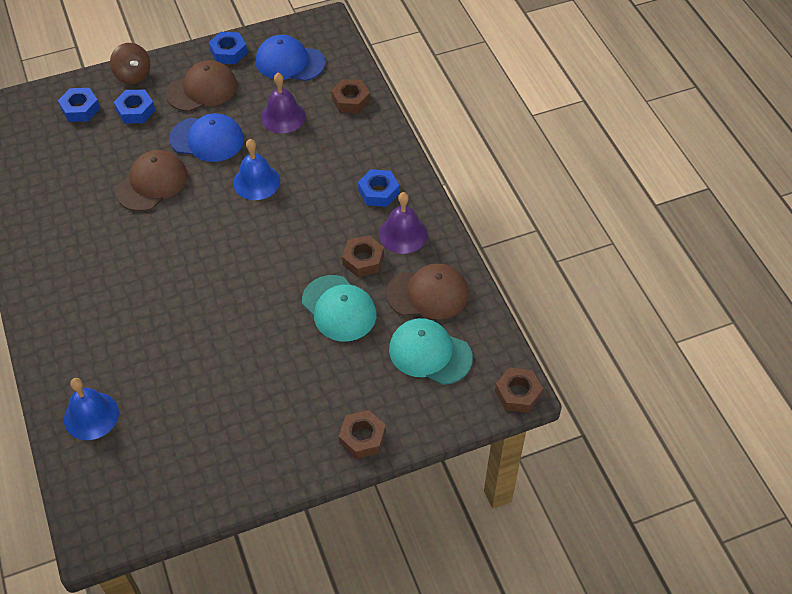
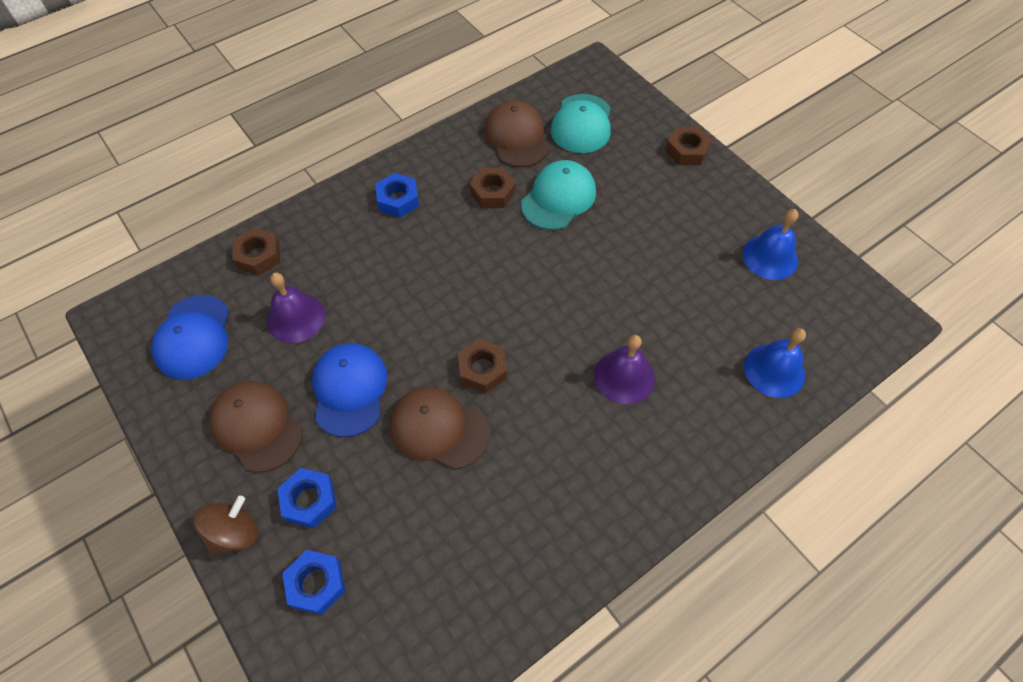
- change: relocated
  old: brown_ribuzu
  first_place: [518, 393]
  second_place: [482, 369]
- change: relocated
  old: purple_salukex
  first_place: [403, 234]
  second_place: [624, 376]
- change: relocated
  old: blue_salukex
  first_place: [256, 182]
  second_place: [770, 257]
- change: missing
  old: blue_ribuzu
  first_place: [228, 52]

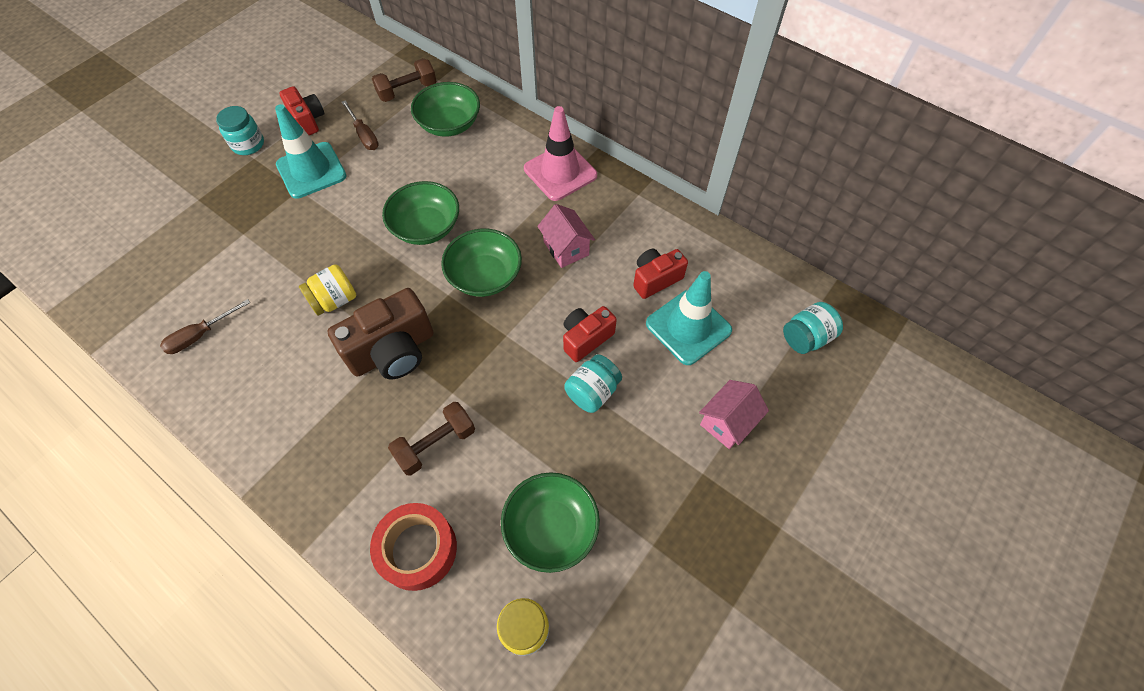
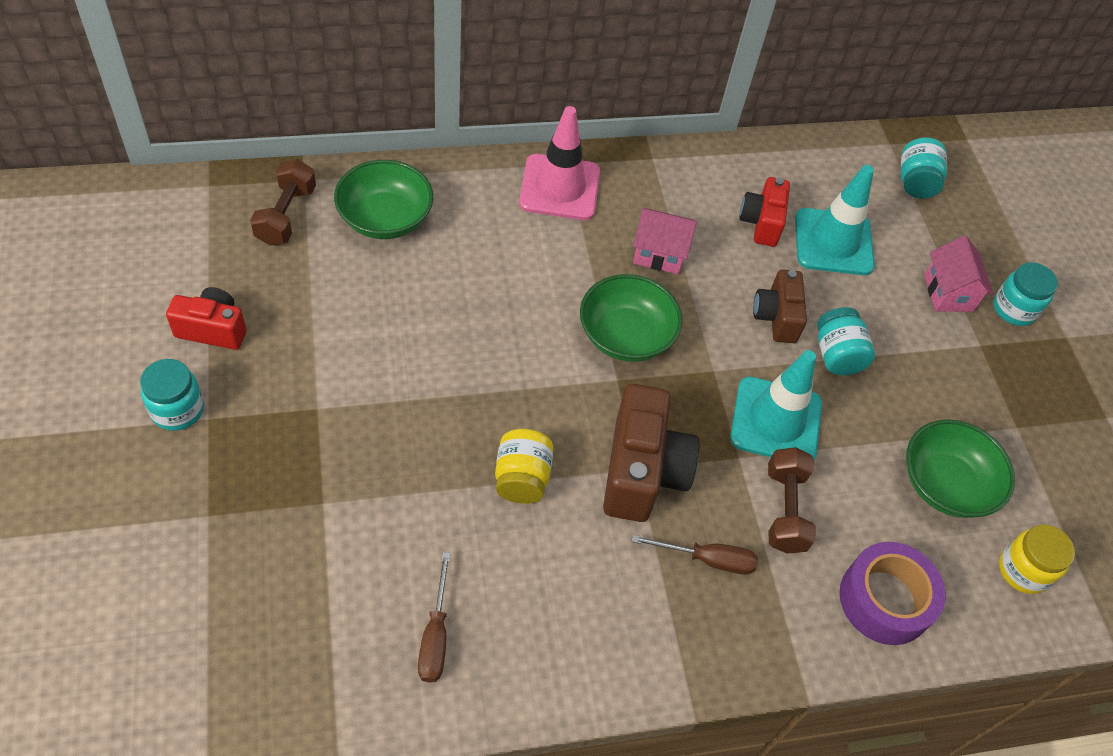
- change: relocated
  old: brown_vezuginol
  first_place: [364, 135]
  second_place: [707, 559]
- change: relocated
  old: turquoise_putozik
  first_place: [311, 170]
  second_place: [776, 421]
- change: colour
  old: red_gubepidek
  new: brown_gubepidek
  first_place: [586, 338]
  second_place: [776, 317]
- change: colour
  old: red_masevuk
  new: purple_masevuk
  first_place: [418, 549]
  second_place: [885, 600]
- change: appeared
  new: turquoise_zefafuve
  second_place: [1014, 309]
- change: missing
  old: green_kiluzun
  first_place: [426, 227]

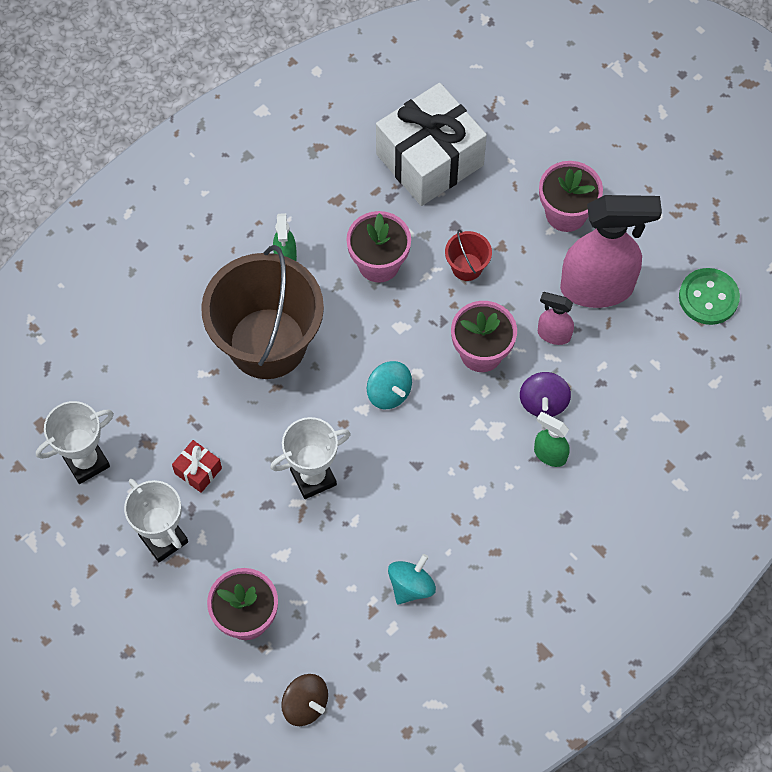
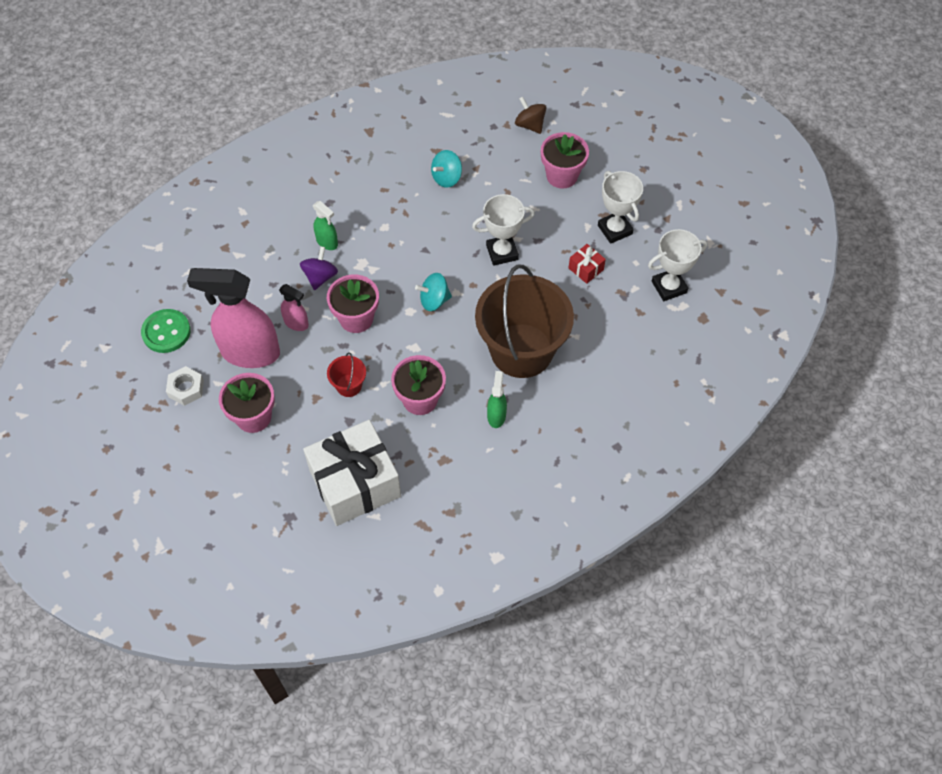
- change: appeared
  new: white_ribuzu
  second_place: [186, 389]
- change: spun
  old: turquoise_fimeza
  first_place: [389, 393]
  second_place: [434, 300]
  degrees: -75

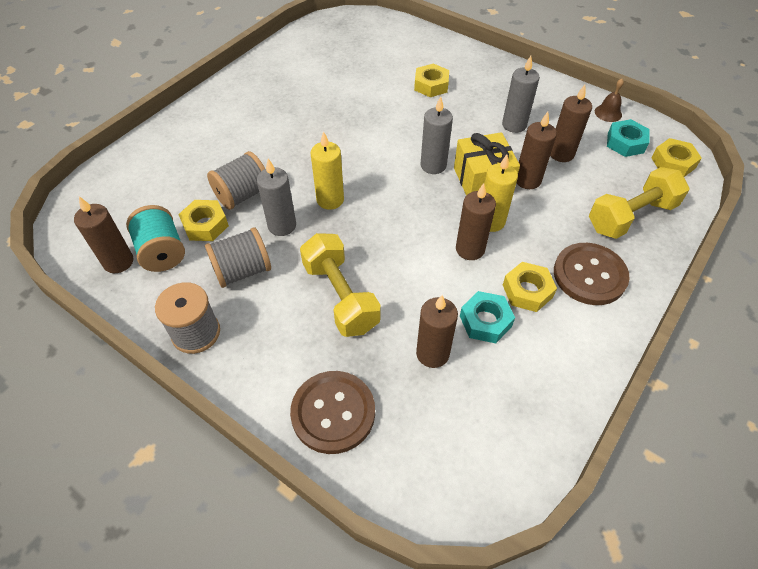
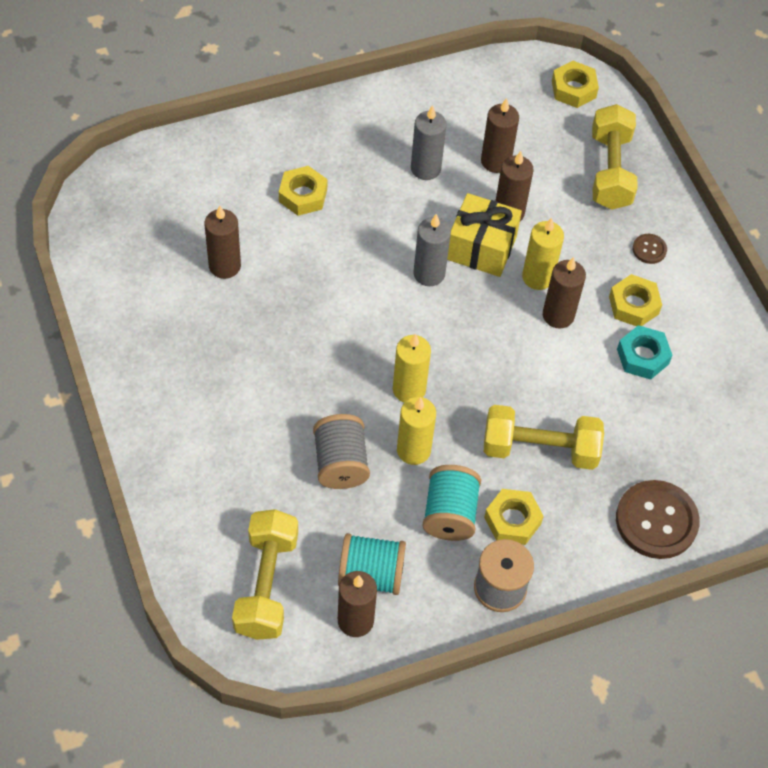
- change: relocated
  old: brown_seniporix
  first_place: [432, 353]
  second_place: [224, 266]
- change: appeared
  new: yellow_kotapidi
  second_place: [266, 584]
- change: colour
  old: grey_seniporix
  new: yellow_seniporix
  first_place: [282, 226]
  second_place: [413, 450]
- change: colour
  old: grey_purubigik
  new: turquoise_purubigik
  first_place: [242, 271]
  second_place: [450, 514]
- change: relocated
  old: yellow_ribuzu
  first_place: [205, 225]
  second_place: [512, 520]
- change: size
  old: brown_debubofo
  first_place: [589, 275]
  second_place: [649, 249]
  factor: 0.46
- change: missing
  old: brown_salukex
  first_place: [608, 113]
- change: missing
  old: turquoise_ribuzu
  first_place: [625, 143]

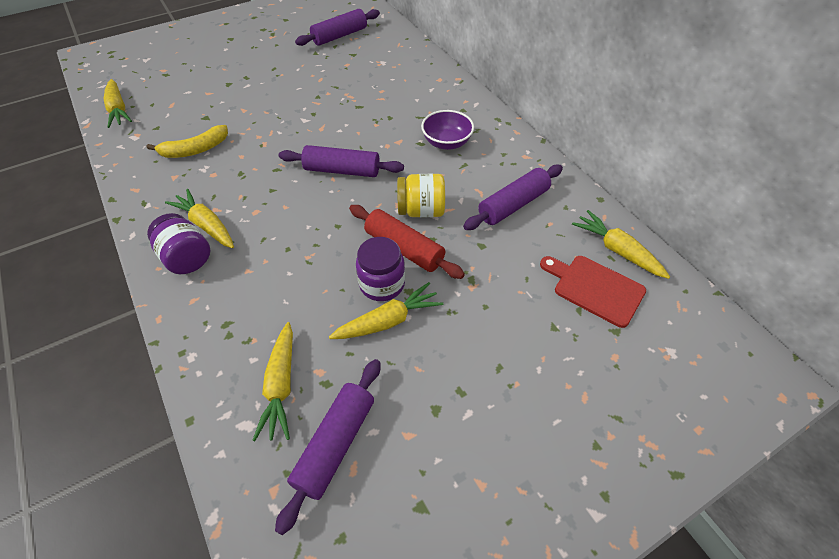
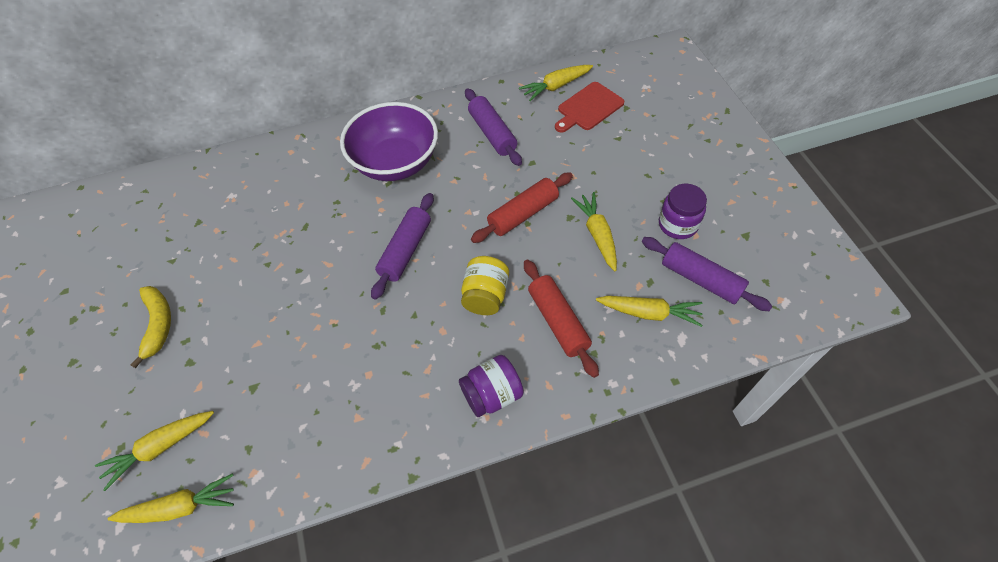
- change: relocated
  old: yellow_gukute
  first_place: [206, 225]
  second_place: [160, 448]
- change: relocated
  old: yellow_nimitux
  first_place: [195, 150]
  second_place: [158, 325]
- change: size
  old: purple_kiluzun
  first_place: [446, 143]
  second_place: [395, 163]
  factor: 1.82
- change: relocated
  old: yellow_zefafuve
  first_place: [421, 210]
  second_place: [485, 296]
- change: appeared
  new: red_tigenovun
  second_place: [558, 321]
- change: relocated
  old: purple_zefafuve
  first_place: [382, 284]
  second_place: [677, 224]
- change: missing
  old: purple_tigenovun
  first_place: [340, 36]

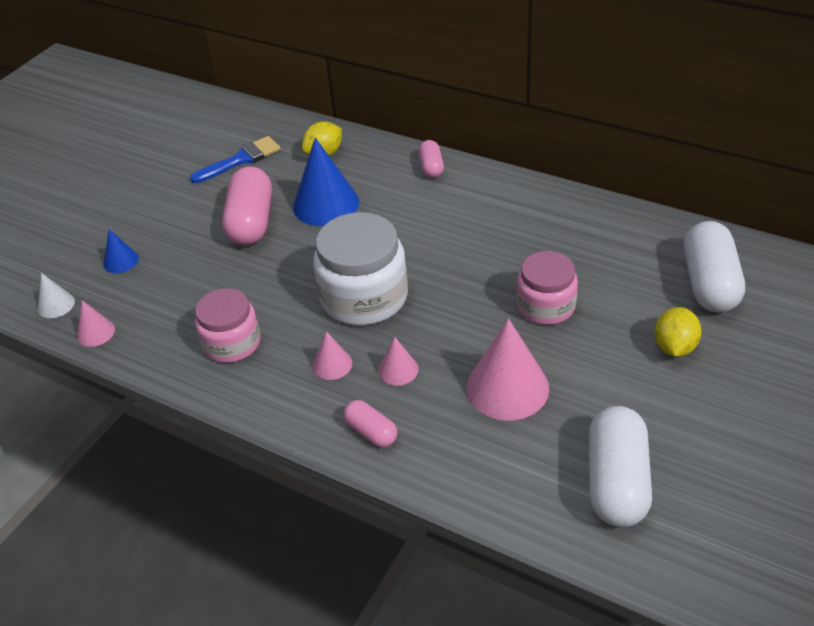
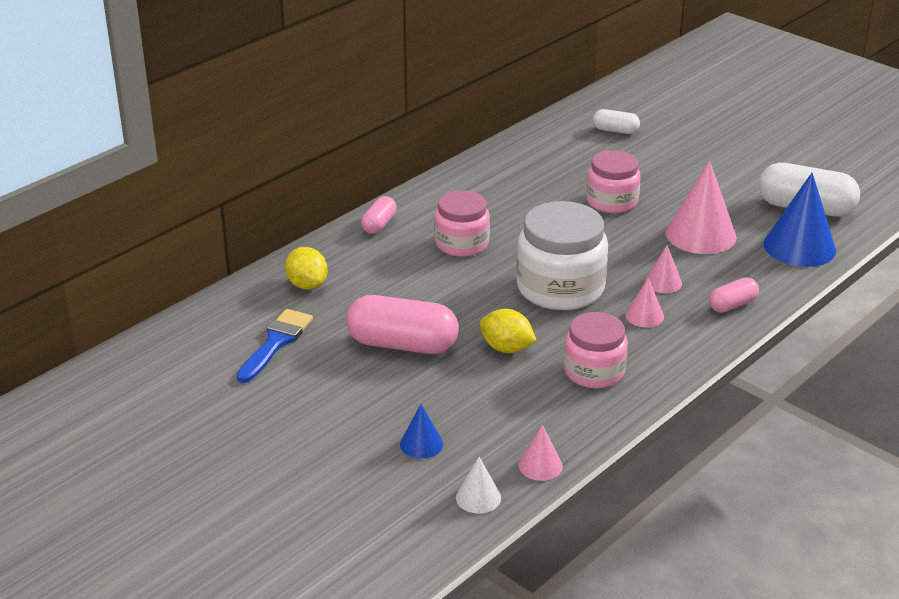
- change: spun
  old: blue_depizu
  first_place: [241, 160]
  second_place: [276, 343]
  degrees: 45
- change: spun
  old: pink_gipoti
  first_place: [431, 167]
  second_place: [379, 224]
  degrees: -75
- change: appeared
  new: pink_zefafuve
  second_place: [462, 243]
- change: relocated
  old: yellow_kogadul
  first_place: [674, 347]
  second_place: [506, 348]
- change: size
  old: white_gipoti
  first_place: [709, 283]
  second_place: [615, 130]
  factor: 0.52
- change: relocated
  old: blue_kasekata
  first_place: [326, 204]
  second_place: [799, 247]

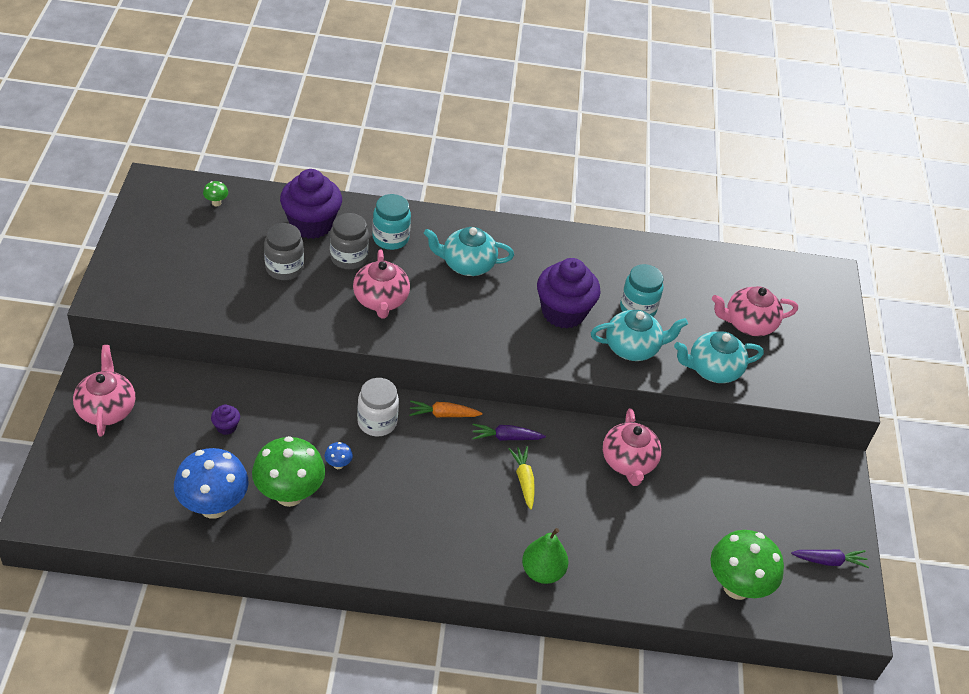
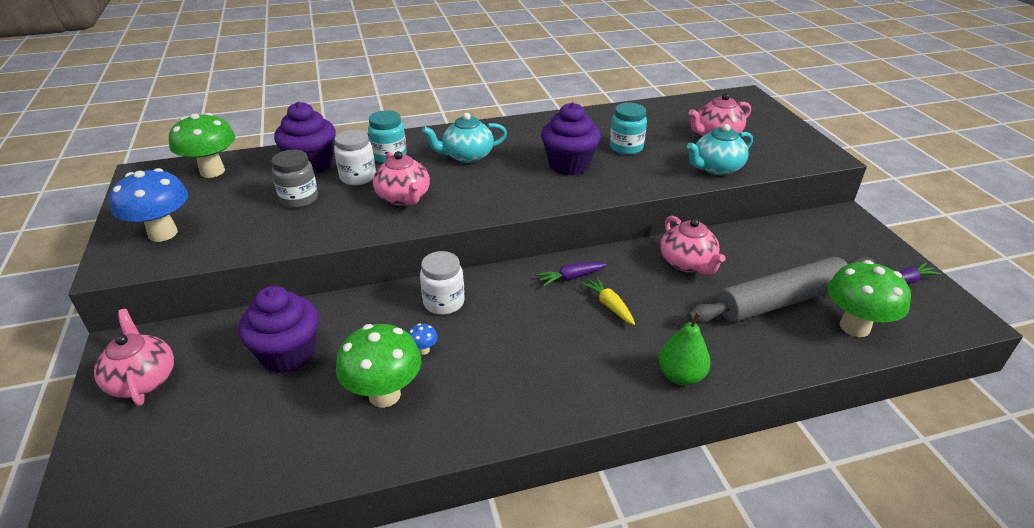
- change: relocated
  old: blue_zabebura
  first_place: [213, 506]
  second_place: [163, 233]
- change: size
  old: green_zabebura
  first_place: [216, 203]
  second_place: [212, 171]
  factor: 2.49
- change: size
  old: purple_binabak
  first_place: [226, 427]
  second_place: [288, 354]
  factor: 2.35
- change: colour
  old: grey_zefafuve
  new: white_zefafuve
  first_place: [348, 258]
  second_place: [358, 177]
- change: appeared
  new: grey_tigenovun
  second_place: [780, 301]
- change: missing
  old: orange_gukute
  first_place: [443, 414]
- change: missing
  old: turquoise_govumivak
  first_place: [633, 348]

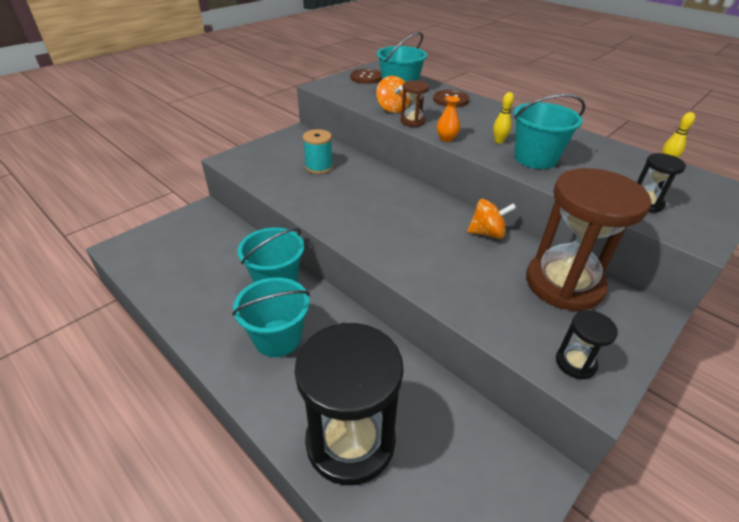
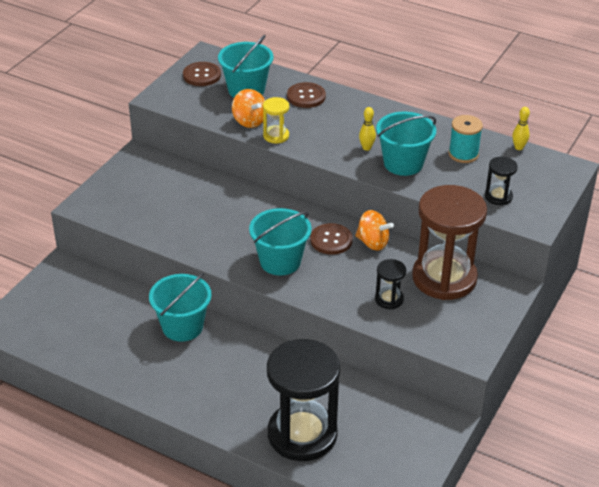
- change: relocated
  old: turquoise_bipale
  first_place: [277, 338]
  second_place: [280, 261]
- change: colour
  old: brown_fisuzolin
  new: yellow_fisuzolin
  first_place: [412, 121]
  second_place: [276, 136]
- change: appeared
  new: brown_debubofo
  second_place: [331, 240]
- change: spun
  old: orange_fimeza
  first_place: [487, 233]
  second_place: [372, 243]
  degrees: 45
- change: relocated
  old: black_fisuzolin
  first_place: [575, 363]
  second_place: [389, 299]
- change: relocated
  old: turquoise_purubigik
  first_place: [319, 167]
  second_place: [463, 154]
- change: missing
  old: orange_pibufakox
  first_place: [446, 138]

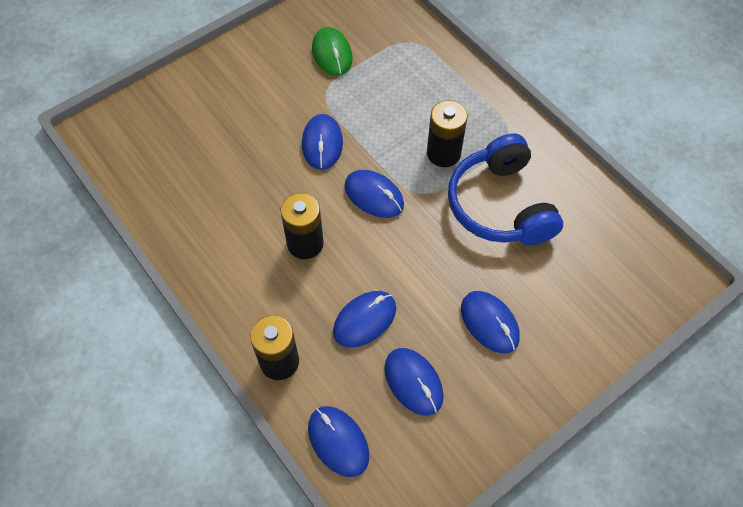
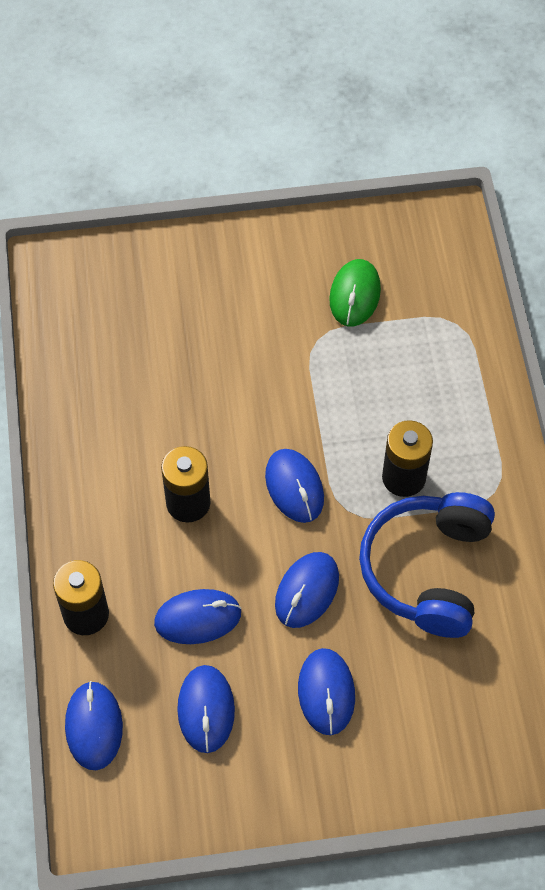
- change: relocated
  old: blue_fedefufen
  first_place: [322, 144]
  second_place: [307, 591]

